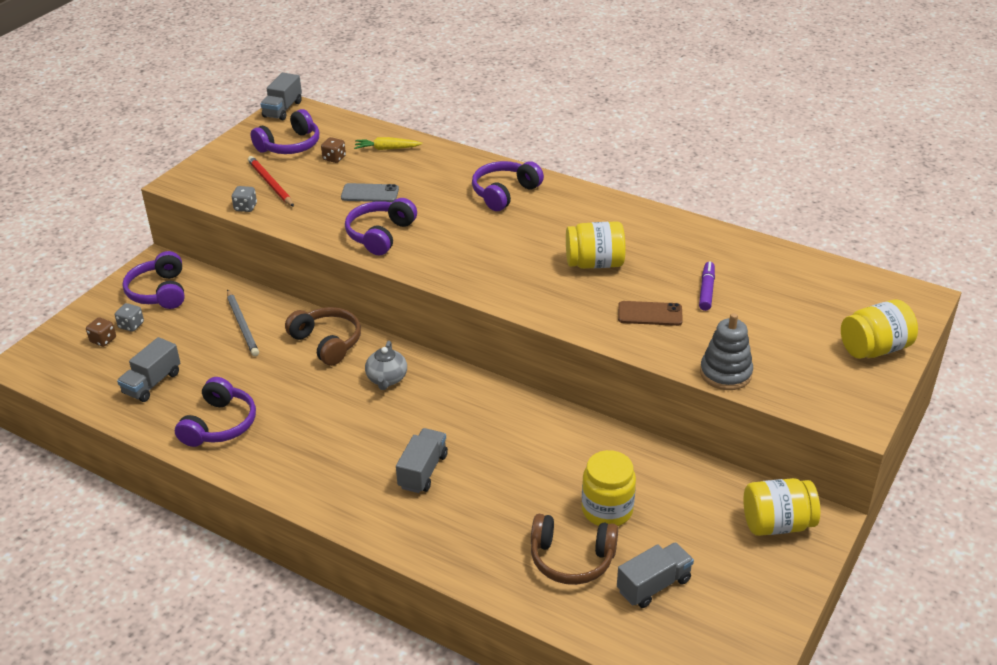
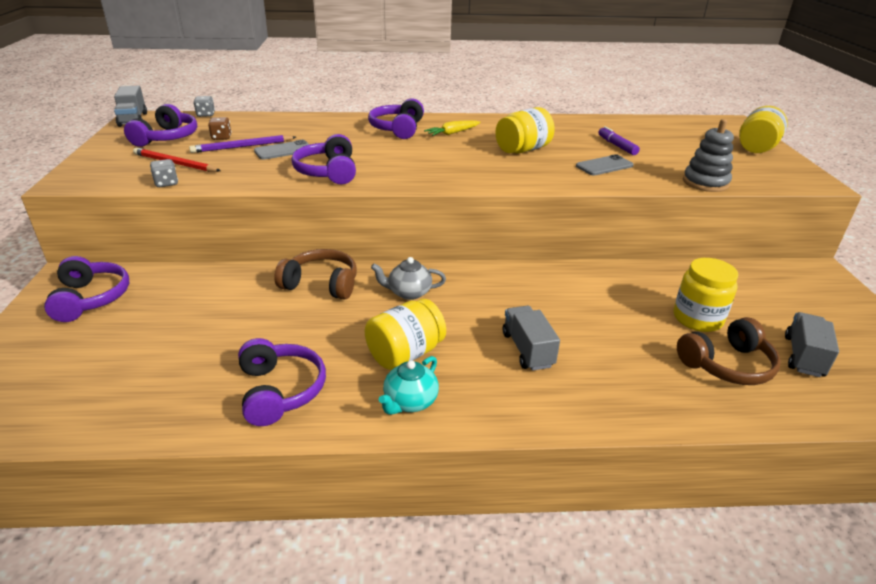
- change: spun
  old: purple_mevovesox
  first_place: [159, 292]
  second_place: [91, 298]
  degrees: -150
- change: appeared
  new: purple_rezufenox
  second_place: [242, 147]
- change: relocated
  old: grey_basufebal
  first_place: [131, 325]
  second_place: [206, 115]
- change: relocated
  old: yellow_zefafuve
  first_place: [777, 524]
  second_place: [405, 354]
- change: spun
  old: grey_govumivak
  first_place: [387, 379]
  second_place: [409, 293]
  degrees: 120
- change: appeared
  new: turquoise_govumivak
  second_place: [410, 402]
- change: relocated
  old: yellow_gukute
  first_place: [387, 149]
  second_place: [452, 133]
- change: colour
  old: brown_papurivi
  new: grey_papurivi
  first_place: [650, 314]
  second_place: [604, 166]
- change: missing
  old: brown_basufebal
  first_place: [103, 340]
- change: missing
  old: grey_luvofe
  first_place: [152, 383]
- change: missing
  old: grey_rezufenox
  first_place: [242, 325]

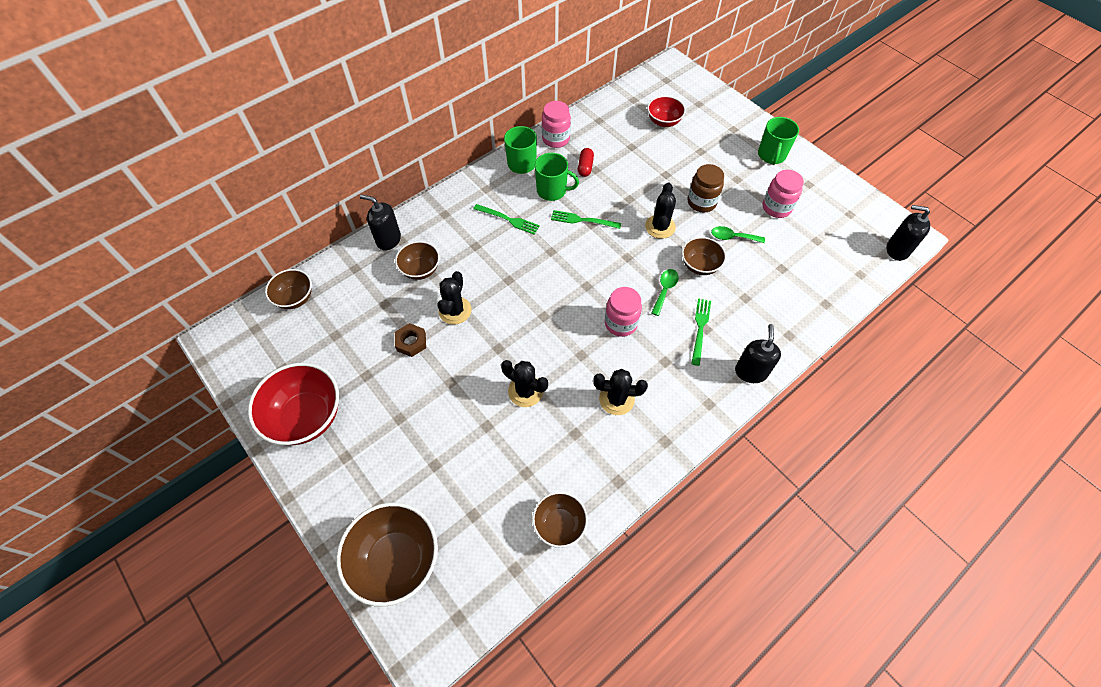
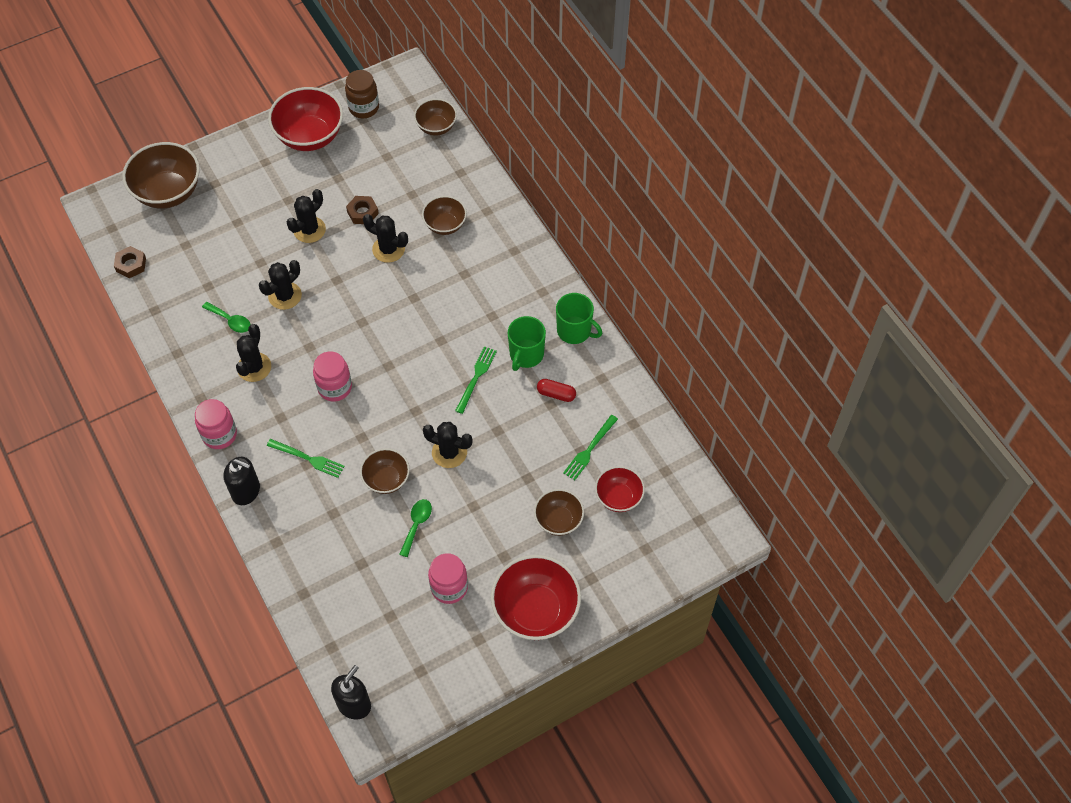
- change: appeared
  new: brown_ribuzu
  second_place: [131, 265]
- change: relocated
  old: pink_zefafuve
  first_place: [555, 139]
  second_place: [219, 435]
- change: relocated
  old: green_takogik
  first_place: [665, 290]
  second_place: [230, 321]
- change: appeared
  new: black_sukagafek
  second_place: [309, 230]
- change: relocated
  old: brown_zefafuve
  first_place: [701, 202]
  second_place: [364, 108]
- change: exchanged
  old: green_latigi
  new: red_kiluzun
  first_place: [771, 155]
  second_place: [535, 610]
- change: relocated
  old: brown_kiluzun
  first_place: [559, 524]
  second_place: [558, 520]
- change: relocated
  old: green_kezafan
  first_place: [508, 219]
  second_place: [589, 449]
- change: missing
  old: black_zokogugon
  first_place: [388, 240]

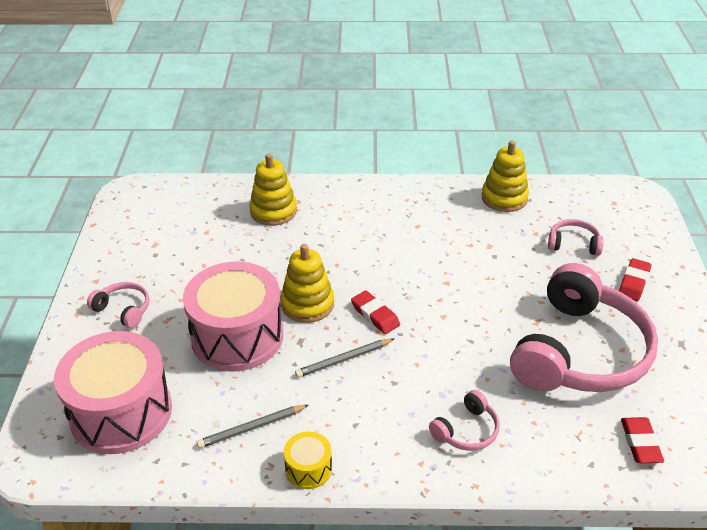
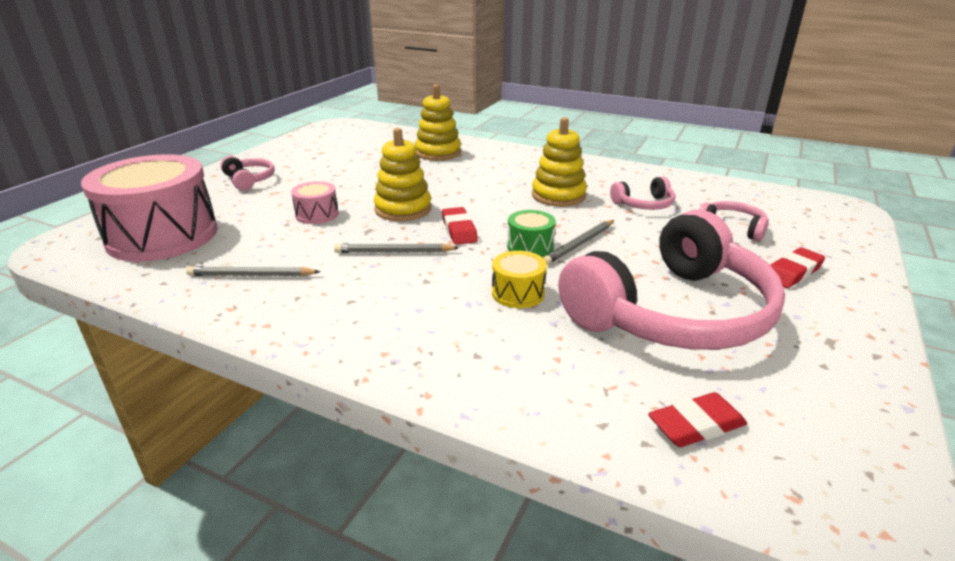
- change: size
  old: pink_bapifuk
  first_place: [237, 336]
  second_place: [317, 214]
  factor: 0.44
- change: relocated
  old: yellow_bapifuk
  first_place: [308, 469]
  second_place: [518, 293]
- change: appeared
  new: green_bapifuk
  second_place: [530, 247]
- change: relocated
  old: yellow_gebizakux
  first_place: [504, 198]
  second_place: [558, 196]
- change: appeared
  new: grey_rezufenox
  second_place: [579, 244]
- change: relocated
  old: pink_mevovesox
  first_place: [466, 430]
  second_place: [644, 204]
- change: spun
  old: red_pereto
  first_place: [640, 443]
  second_place: [696, 425]
  degrees: 45

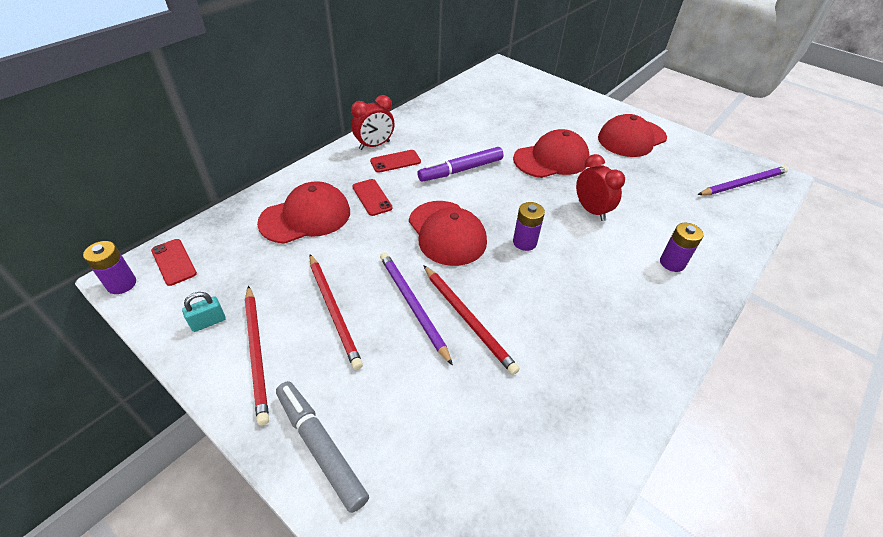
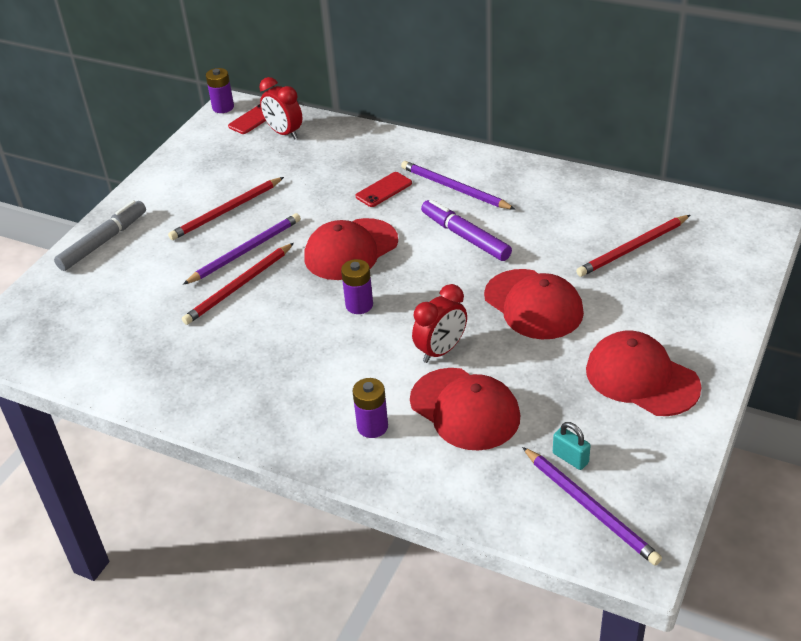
- change: relocated
  old: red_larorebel
  first_place: [374, 145]
  second_place: [284, 133]
- change: exchanged
  old: red_papurivi
  new: purple_rezufenox
  first_place: [395, 161]
  second_place: [454, 188]
- change: relocated
  old: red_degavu
  first_place: [305, 217]
  second_place: [465, 409]
- change: relocated
  old: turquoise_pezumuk
  first_place: [208, 322]
  second_place: [570, 458]
- change: relocated
  old: red_rezufenox
  first_place: [257, 353]
  second_place: [632, 248]

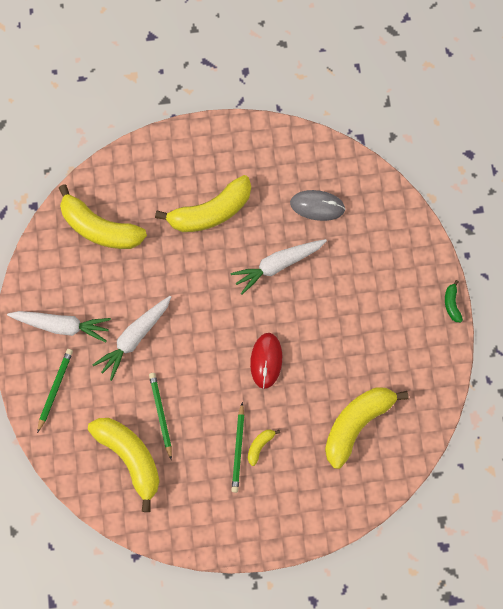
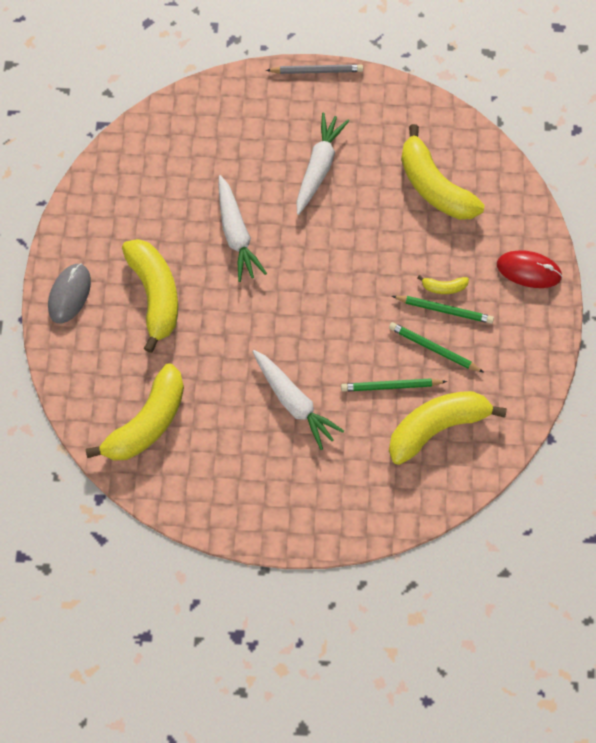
- change: relocated
  old: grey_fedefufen
  first_place: [317, 206]
  second_place: [69, 294]
- change: exchanged
  old: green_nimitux
  new: grey_rezufenox
  first_place: [452, 304]
  second_place: [317, 71]
- change: relocated
  old: white_gukute
  first_place: [62, 326]
  second_place: [319, 167]
- change: relocated
  old: green_rezufenox
  first_place: [55, 389]
  second_place: [433, 348]
- change: spun
  old: yellow_nimitux
  first_place: [260, 446]
  second_place: [444, 287]
  degrees: -45
- change: relocated
  old: red_fedefufen
  first_place: [266, 361]
  second_place: [528, 270]

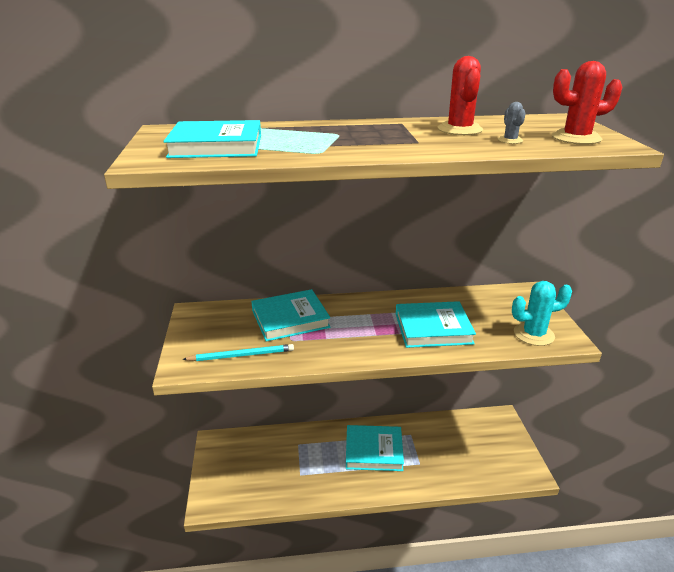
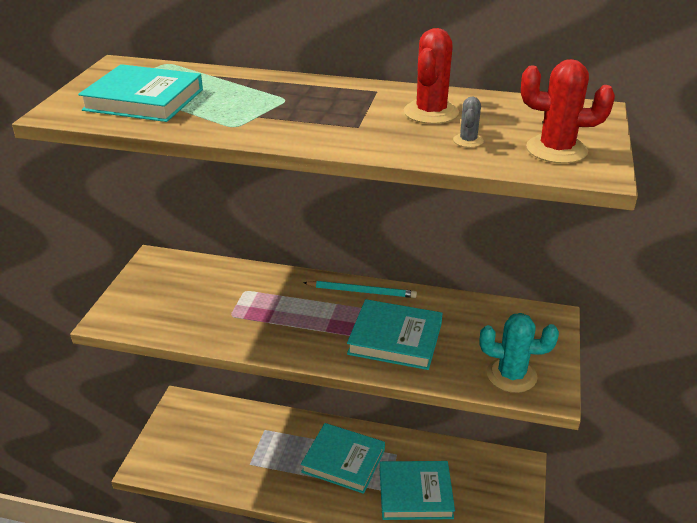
- change: relocated
  old: turquoise_rezufenox
  first_place: [242, 355]
  second_place: [362, 291]
- change: relocated
  old: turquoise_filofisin
  first_place: [290, 319]
  second_place: [415, 493]

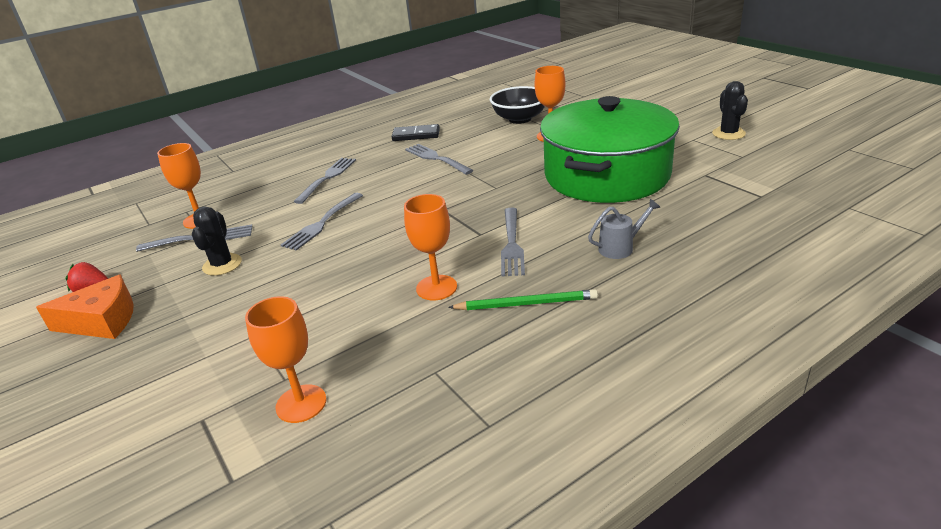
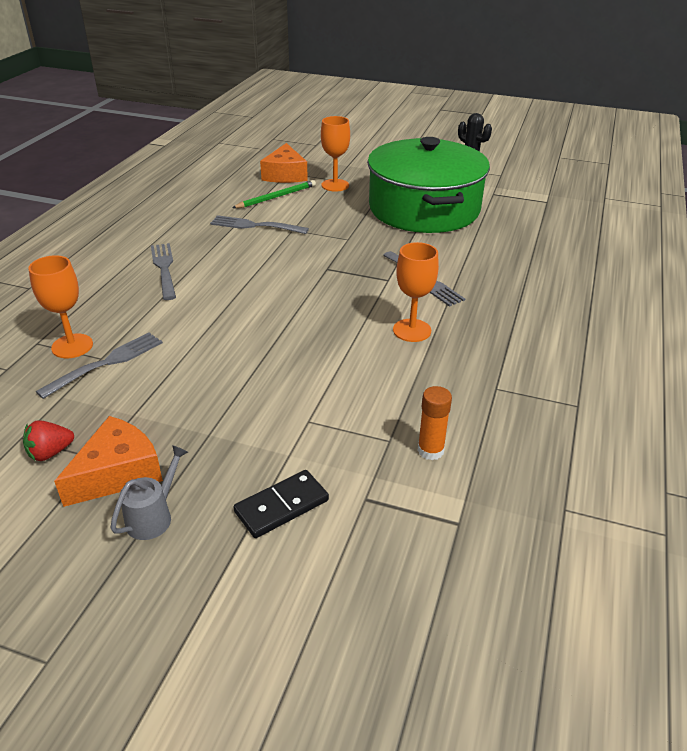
- change: relocated
  old: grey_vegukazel
  first_place: [620, 247]
  second_place: [154, 516]
- change: relocated
  old: green_rezufenox
  first_place: [526, 304]
  second_place: [276, 197]
- change: relocated
  old: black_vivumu
  first_place: [416, 135]
  second_place: [282, 506]
- change: exchanged
  old: black_kiluzun
  new: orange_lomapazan
  first_place: [519, 119]
  second_place: [285, 175]
- change: exchanged
  old: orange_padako
  new: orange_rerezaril
  first_place: [301, 403]
  second_place: [430, 450]
- change: missing
  old: black_sukagafek
  first_place: [222, 265]
- change: missing
  old: grey_kezafan
  first_place: [322, 223]

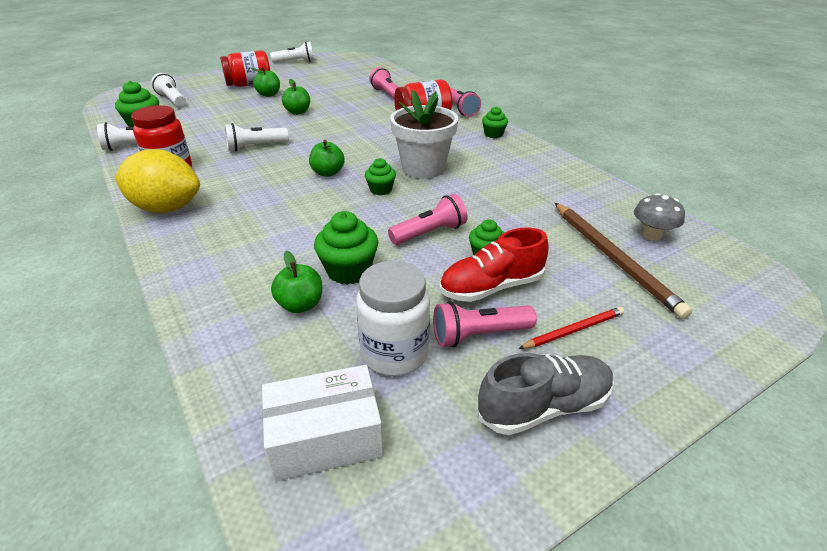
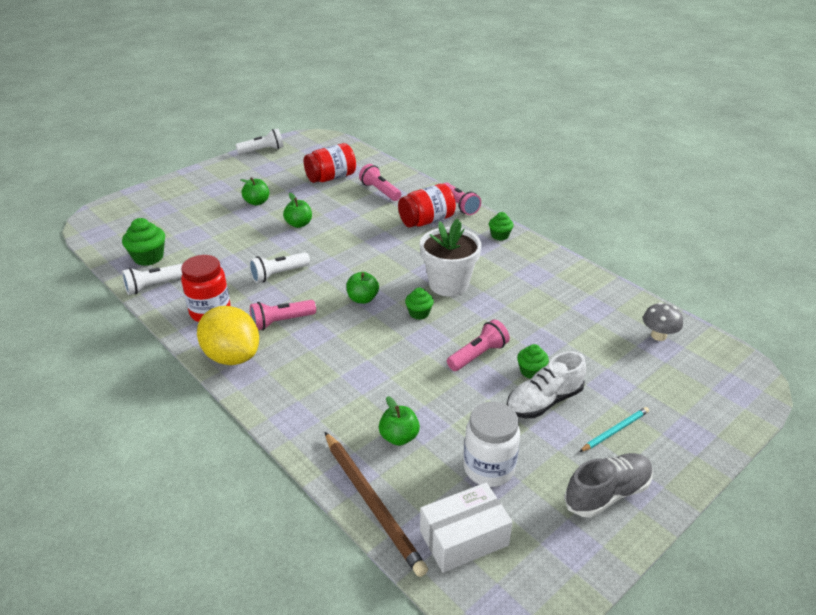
- change: spun
  old: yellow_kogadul
  first_place: [166, 208]
  second_place: [232, 356]
  degrees: 45
- change: relocated
  old: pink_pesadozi
  first_place: [479, 335]
  second_place: [281, 322]
- change: relocated
  old: red_zefafuve
  first_place: [249, 84]
  second_place: [331, 177]
- change: relocated
  old: brown_rezufenox
  first_place: [613, 259]
  second_place: [372, 503]
- change: colour
  old: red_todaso
  new: white_todaso
  first_place: [491, 287]
  second_place: [544, 401]
- change: colour
  old: red_rezufenox
  new: turquoise_rezufenox
  first_place: [574, 330]
  second_place: [615, 430]
- change: missing
  old: white_pesadozi
  first_place: [172, 100]
- change: missing
  old: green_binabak
  first_place: [349, 271]

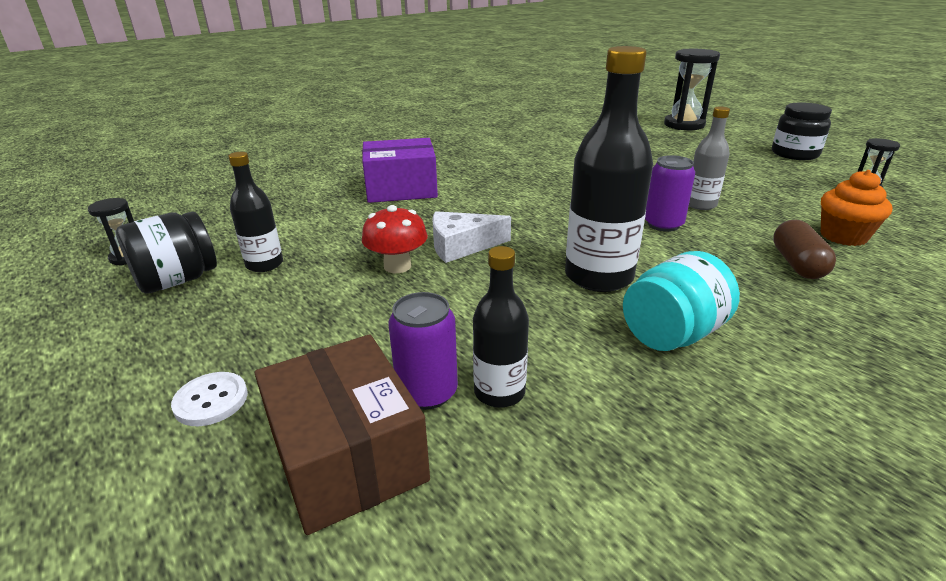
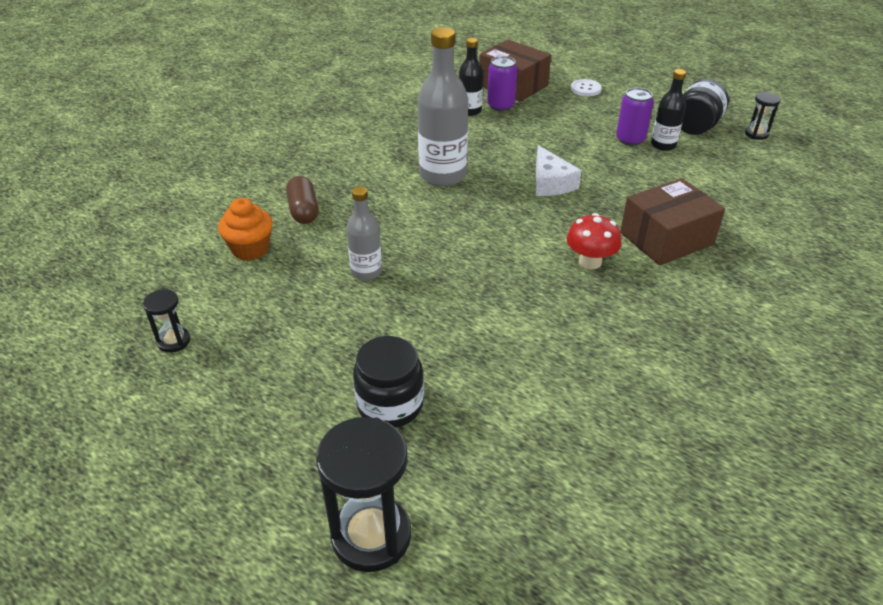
- change: relocated
  old: black_zefafuve
  first_place: [794, 154]
  second_place: [390, 404]
- change: colour
  old: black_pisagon
  new: grey_pisagon
  first_place: [598, 276]
  second_place: [442, 175]
- change: spun
  old: white_lomapazan
  first_place: [461, 246]
  second_place: [550, 183]
  degrees: 105
- change: relocated
  old: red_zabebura
  first_place: [397, 266]
  second_place: [590, 262]
- change: relocated
  old: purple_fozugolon
  first_place: [663, 224]
  second_place: [630, 139]
- change: colour
  old: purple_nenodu
  new: brown_nenodu
  first_place: [401, 189]
  second_place: [666, 238]
- change: missing
  old: turquoise_zefafuve
  first_place: [672, 334]

